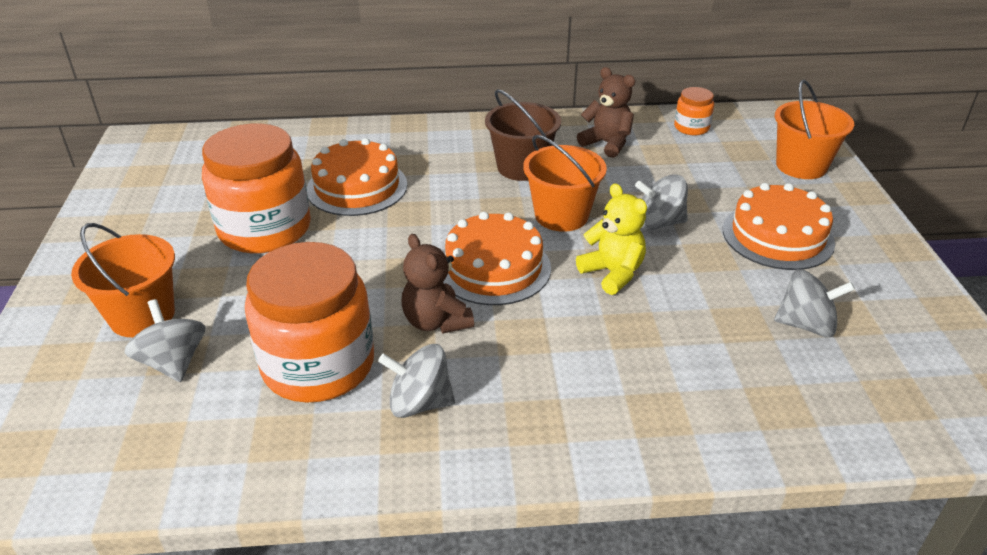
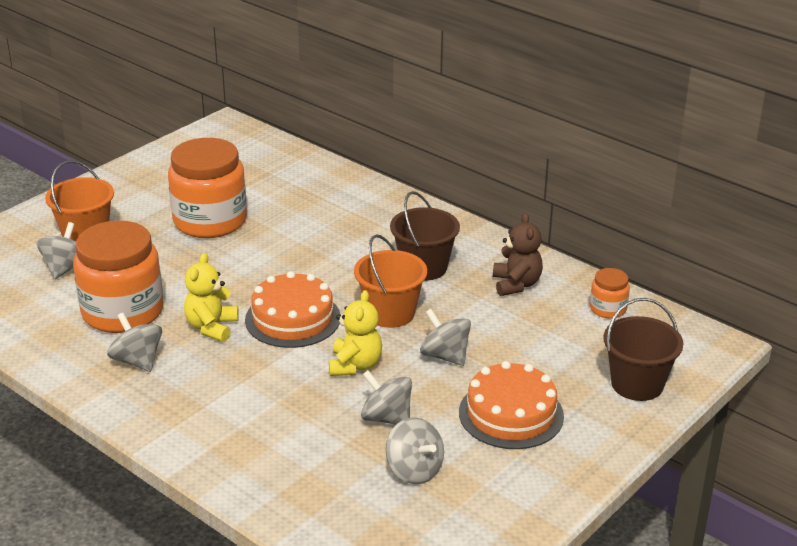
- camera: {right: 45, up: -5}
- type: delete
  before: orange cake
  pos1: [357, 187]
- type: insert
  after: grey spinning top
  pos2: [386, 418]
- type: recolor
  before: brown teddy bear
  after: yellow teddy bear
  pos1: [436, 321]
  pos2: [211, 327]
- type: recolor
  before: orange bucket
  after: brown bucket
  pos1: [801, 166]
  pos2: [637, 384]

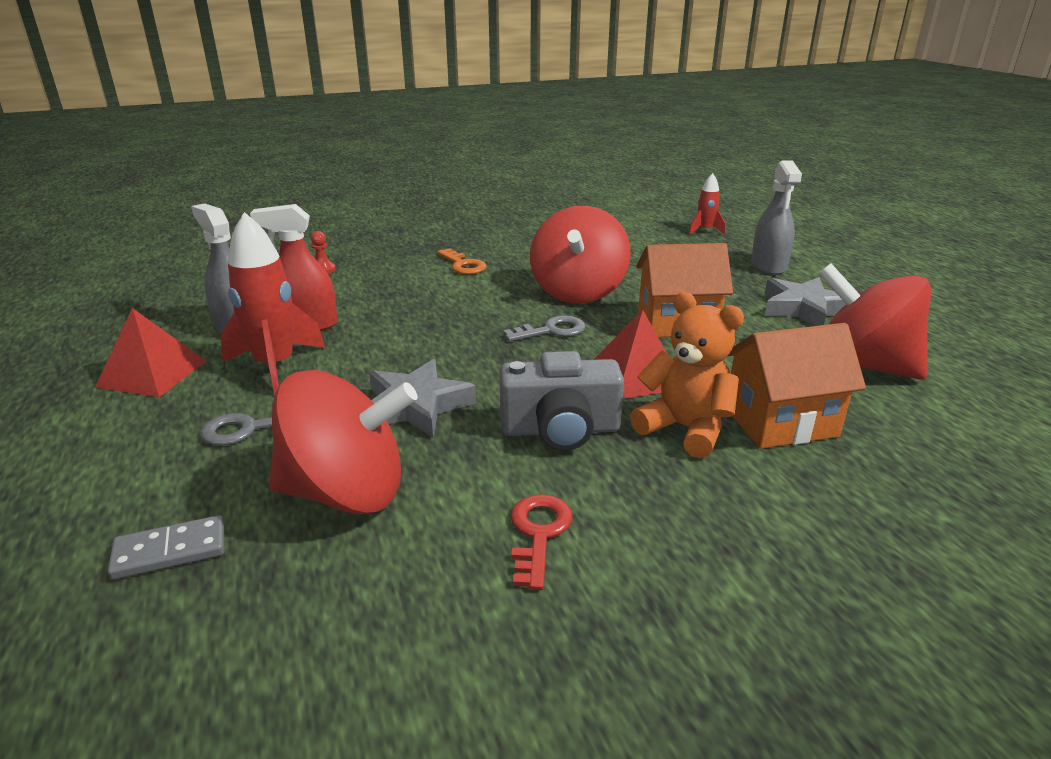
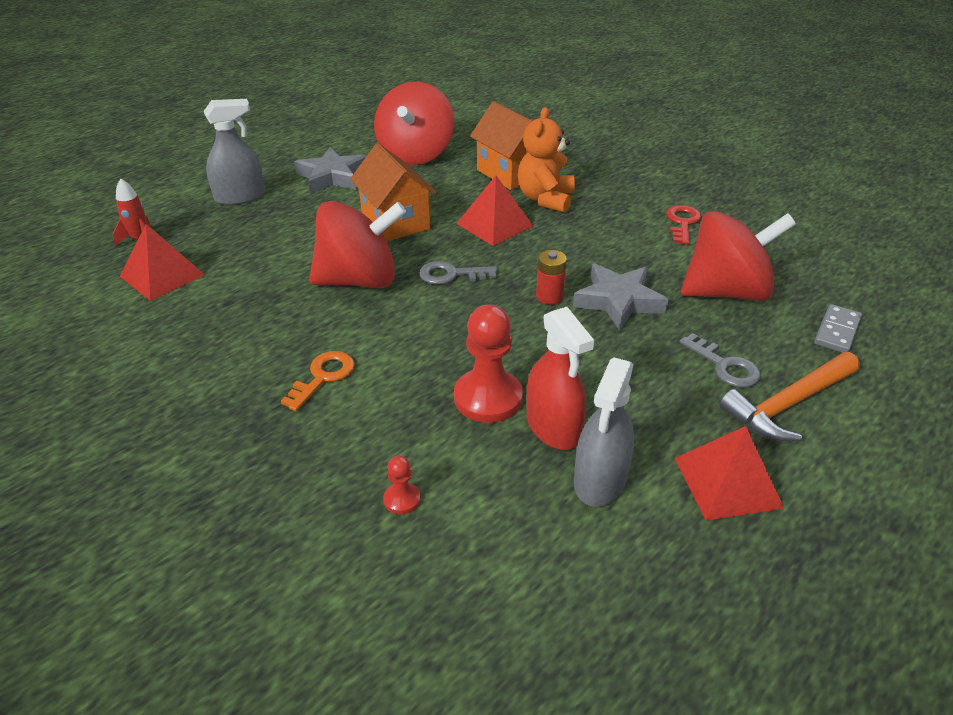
- camera: {right: -115, up: 10}
- type: delete
  before: red rocket
  pos1: [275, 366]
- type: delete
  before: grey camera
  pos1: [560, 429]
- type: insert
  after: red pyramid
  pos2: [162, 275]
- type: insert
  after: red pawn
  pos2: [488, 398]
- type: insert
  after: red battery
  pos2: [549, 296]
- type: insert
  after: orange hammer
  pos2: [789, 404]
- type: rotate
  before: grey domino
  pos1: [170, 551]
  pos2: [837, 331]
  turn: 75
- type: rotate
  before: red spinning top
  pos1: [346, 492]
  pos2: [726, 292]
  turn: 105
- type: rotate
  before: grey key
  pos1: [551, 330]
  pos2: [451, 275]
  turn: -45
- type: rotate
  before: red key
  pos1: [538, 534]
  pos2: [682, 223]
  turn: 120

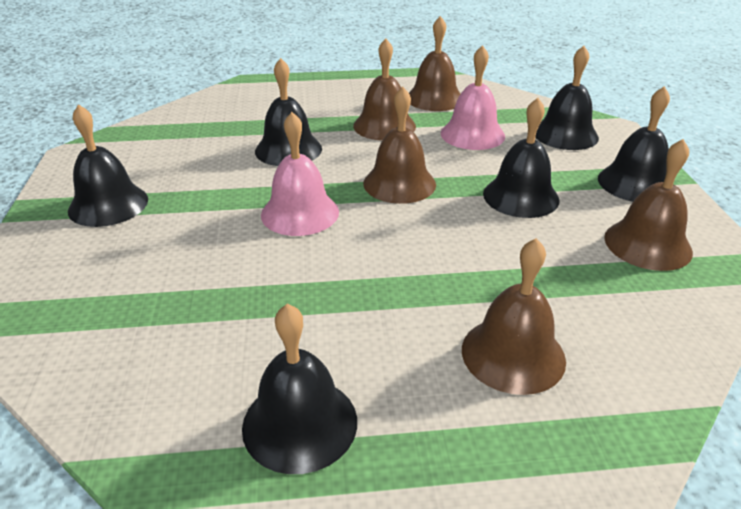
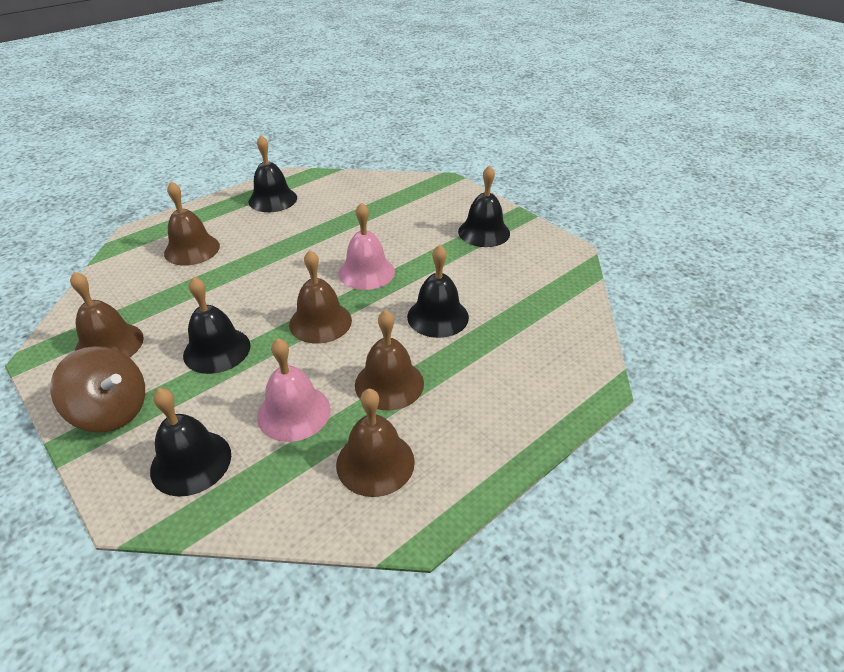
- camera: {right: 145, up: 5}
- type: replace
  before: black bell
  after: brown spinning top
  pos1: [635, 183]
  pos2: [112, 411]

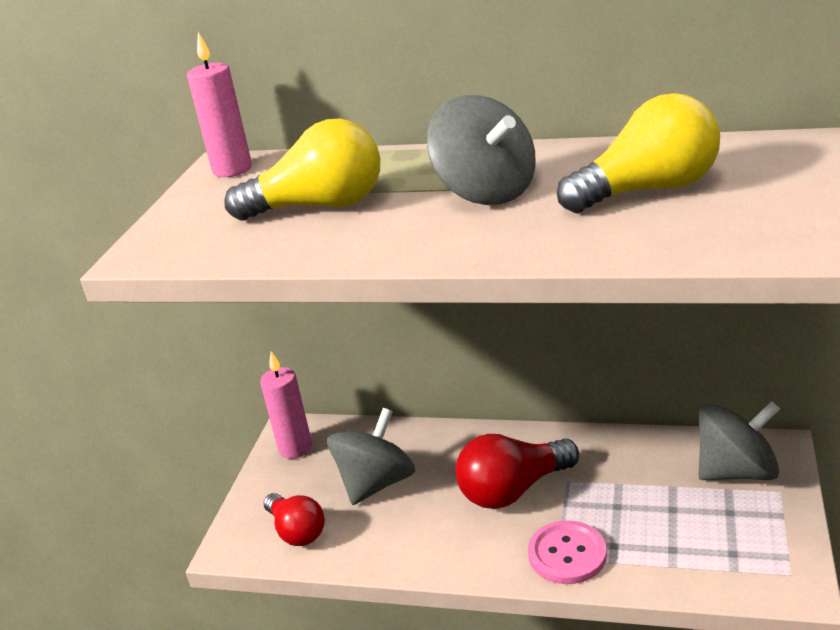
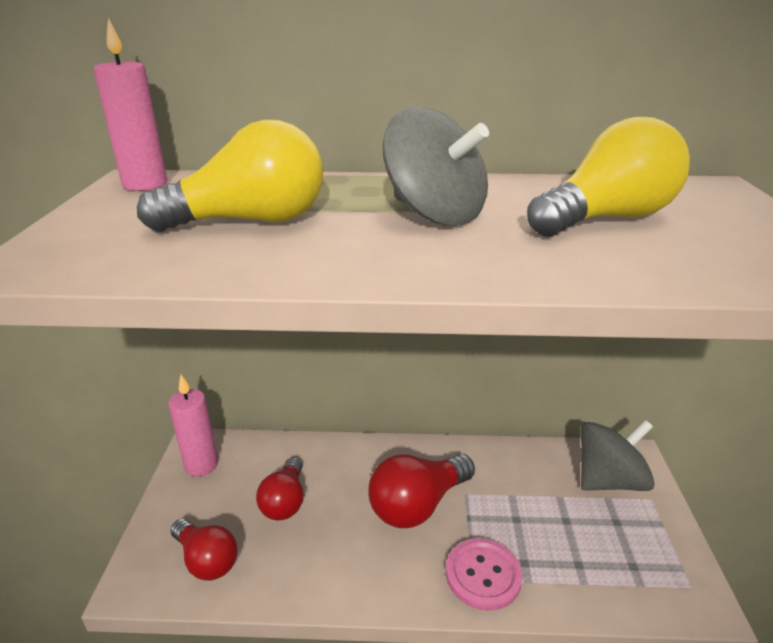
- camera: {right: -15, up: 0}
- type: replace
  before: grey spinning top
  after: red light bulb
  pos1: [376, 483]
  pos2: [285, 501]

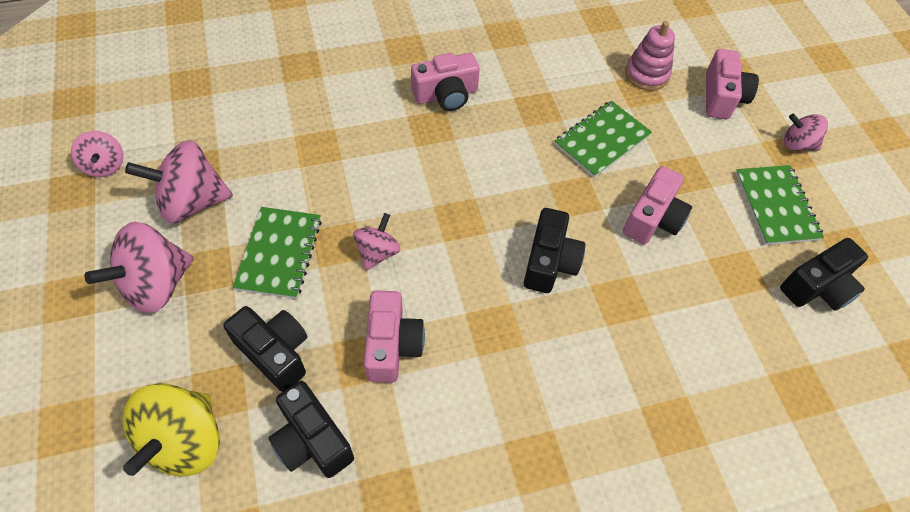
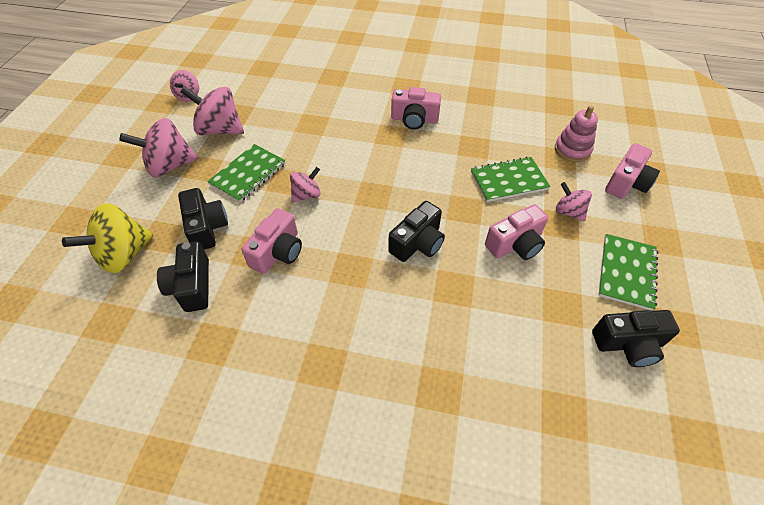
- camera: {right: 30, up: -5}
- type: move
  before: pink spinning top
  pos1: [797, 144]
  pos2: [568, 212]

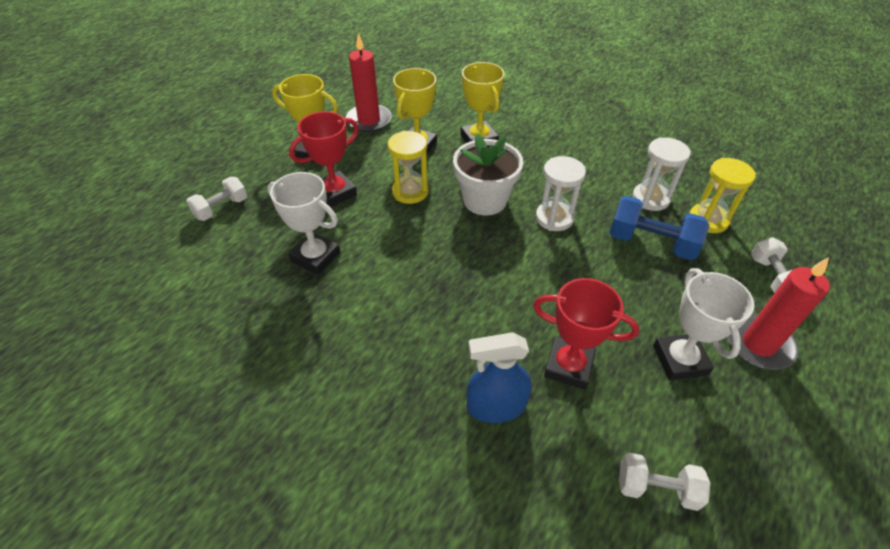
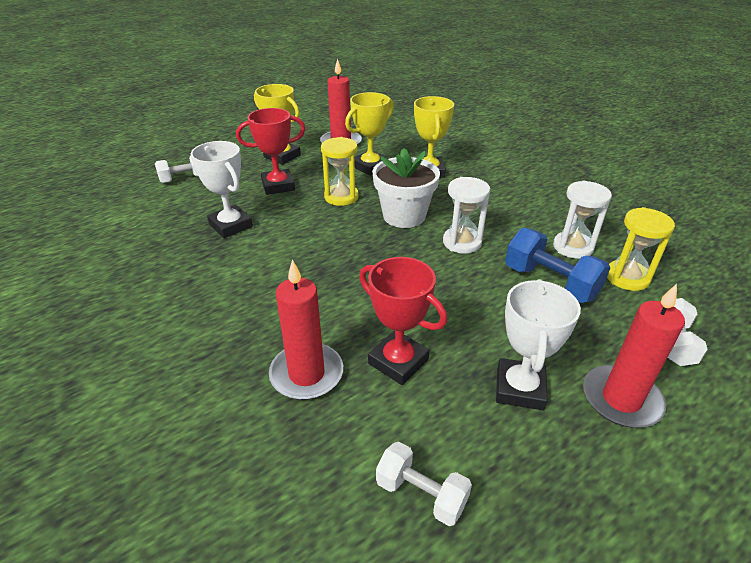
- camera: {right: 20, up: -10}
- type: replace
  before: blue spray bottle
  after: red candle
  pos1: [496, 406]
  pos2: [306, 374]

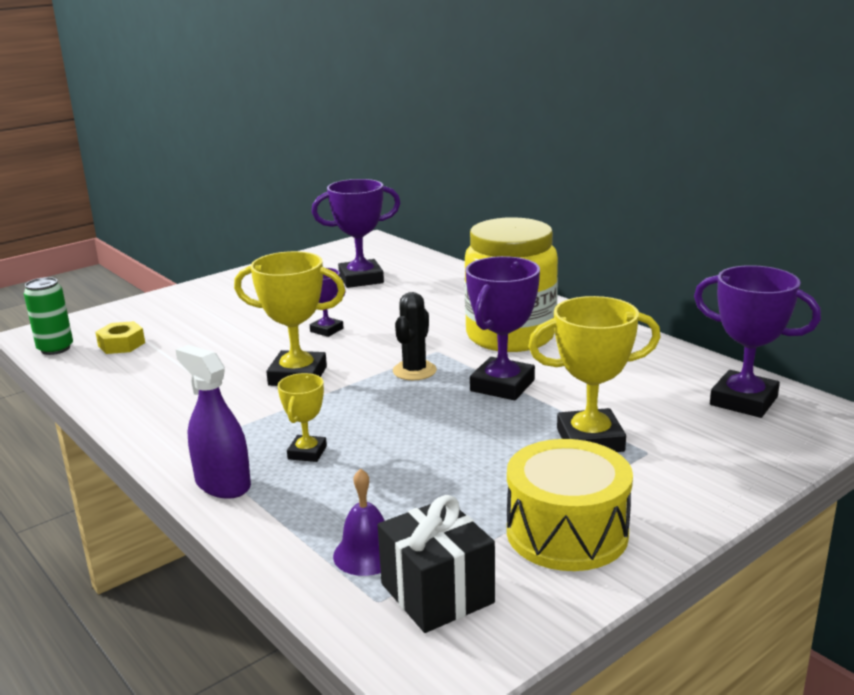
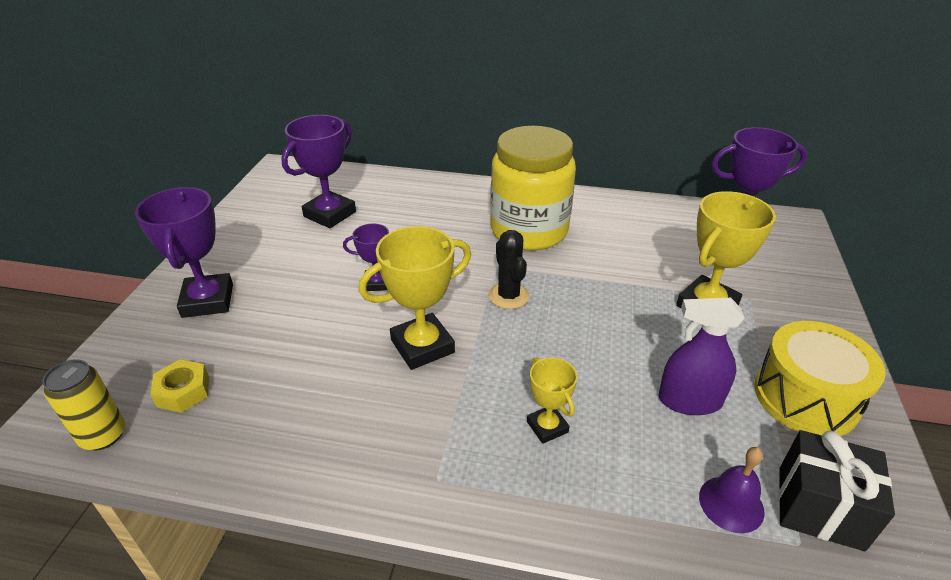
- camera: {right: -40, up: 15}
- type: move
  before: purple spray bottle
  pos1: [223, 484]
  pos2: [689, 401]
- type: move
  before: purple trophy
  pos1: [502, 385]
  pos2: [208, 300]
- type: recolor
  before: green can
  after: yellow can
  pos1: [55, 349]
  pos2: [103, 435]

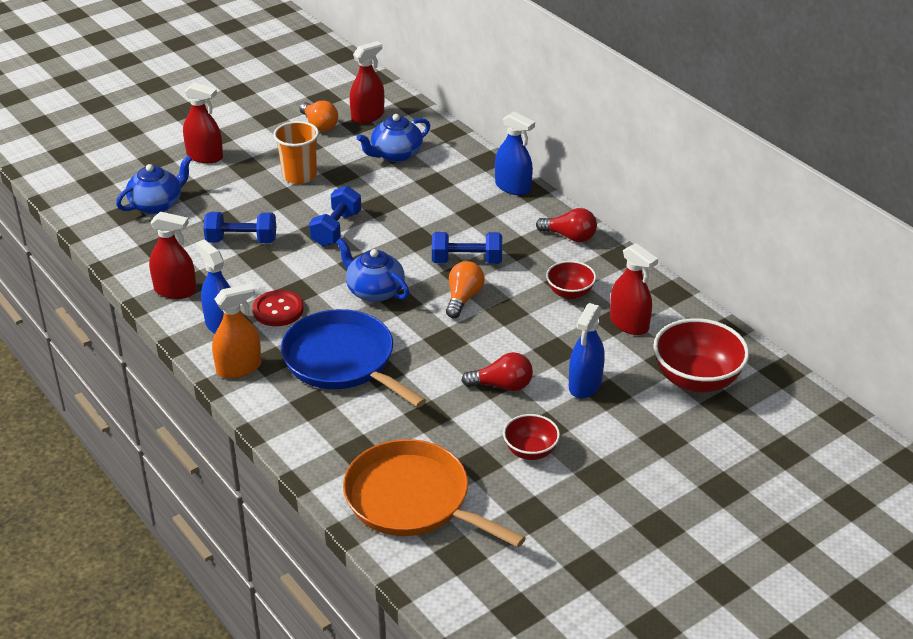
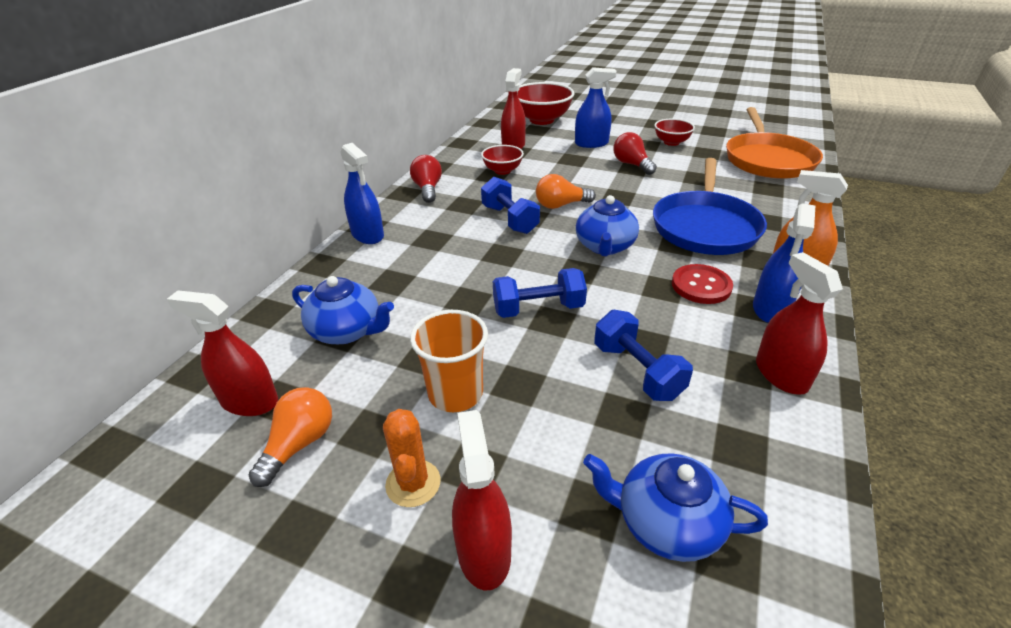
- camera: {right: -120, up: 0}
- type: insert
  after: orange cactus
  pos2: [413, 483]
- type: rotate
  before: blue spray bottle
  pos1: [513, 187]
  pos2: [367, 235]
  turn: 135

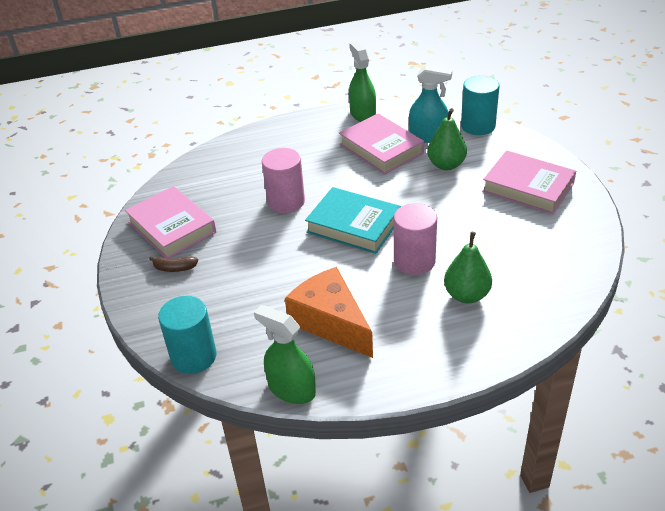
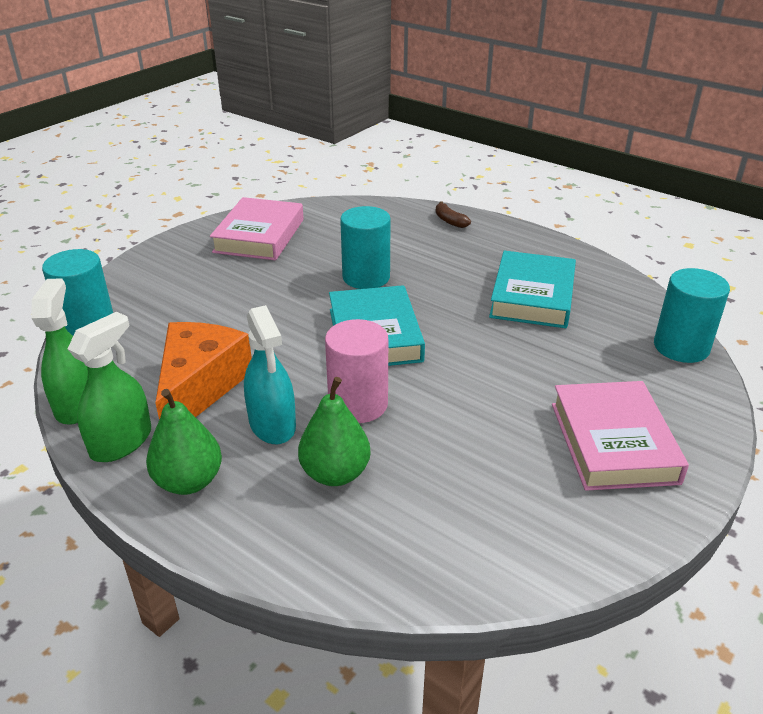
- camera: {right: 50, up: -5}
- type: move
  before: brown banana
  pos1: [174, 268]
  pos2: [450, 221]
- type: move
  before: green spray bottle
  pos1: [362, 114]
  pos2: [121, 442]
- type: move
  before: turquoise spray bottle
  pos1: [428, 136]
  pos2: [272, 424]
- type: move
  before: green pear
  pos1: [446, 165]
  pos2: [189, 481]
- type: recolor
  before: pink cylinder
  after: turquoise cylinder
  pos1: [286, 201]
  pos2: [366, 277]
- type: recolor
  before: pink book
  after: turquoise book
  pos1: [381, 149]
  pos2: [532, 296]

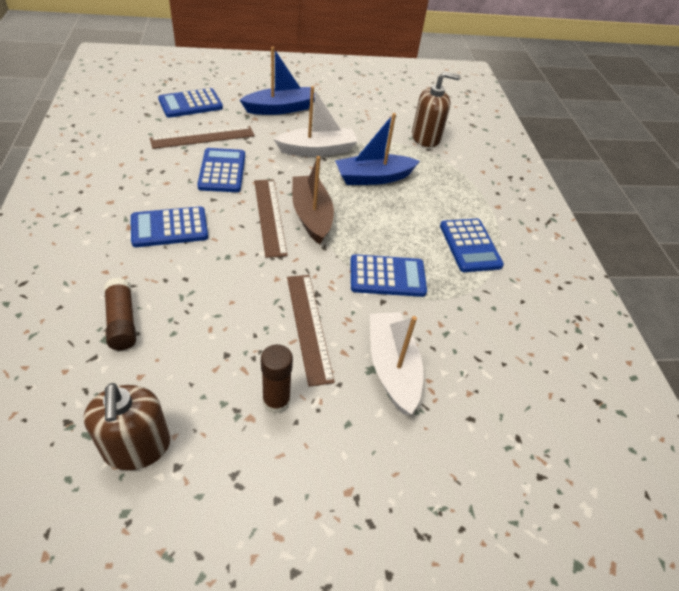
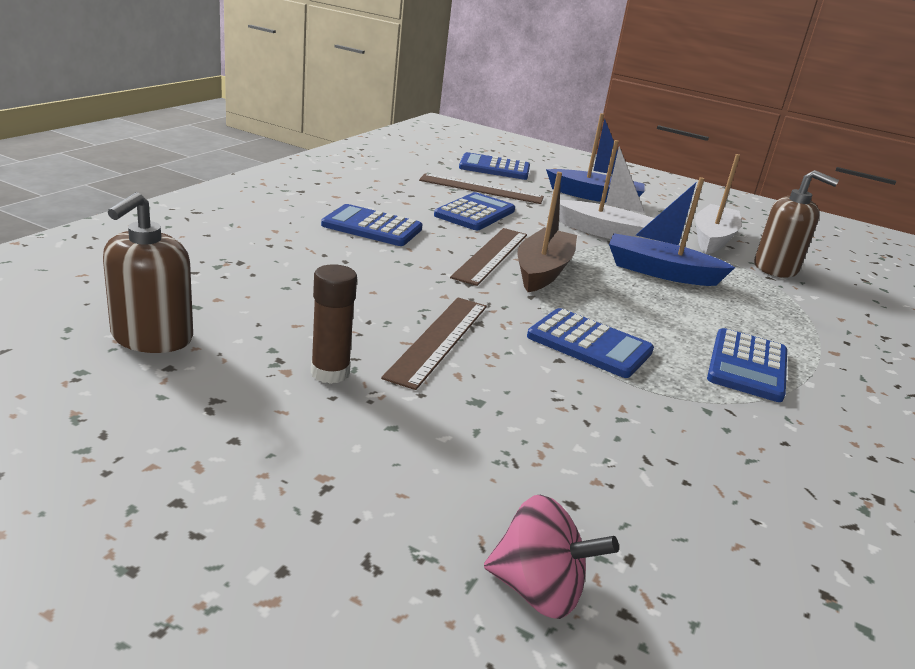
- camera: {right: 35, up: -20}
- type: delete
  before: brown glue stick
  pos1: [122, 321]
- type: insert
  after: pink spinning top
  pos2: [538, 590]
- type: move
  before: white boat
  pos1: [392, 368]
  pos2: [712, 239]

